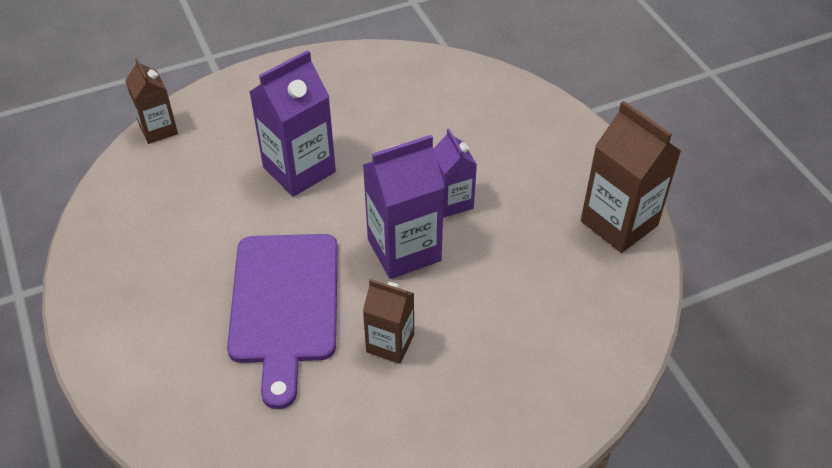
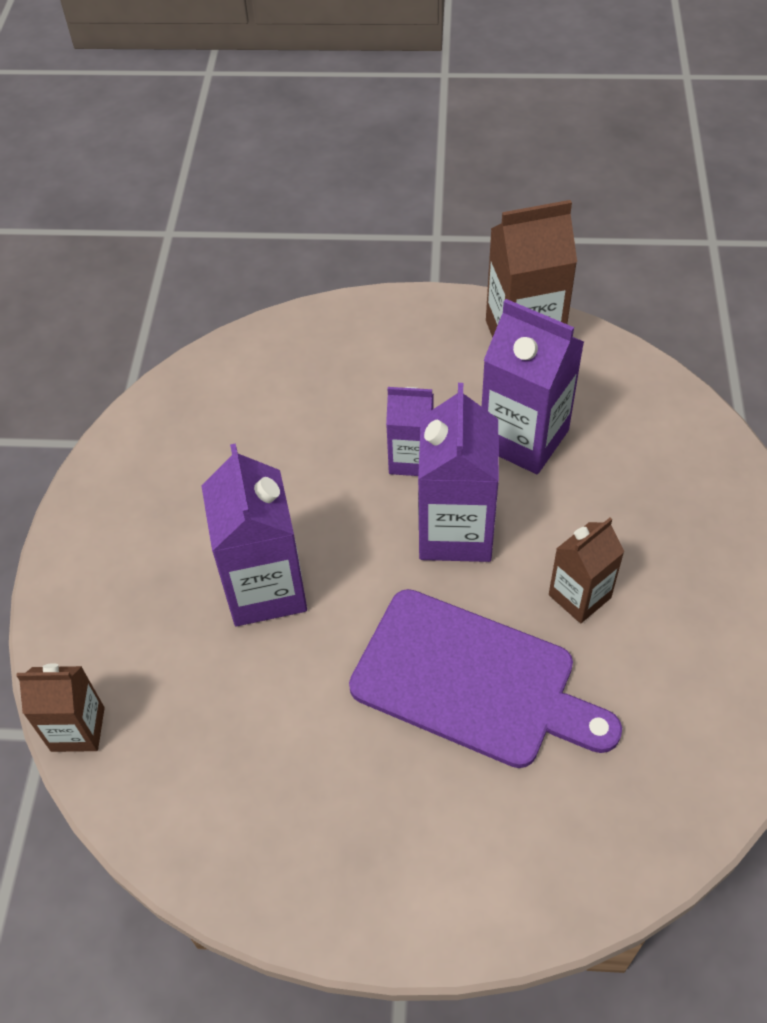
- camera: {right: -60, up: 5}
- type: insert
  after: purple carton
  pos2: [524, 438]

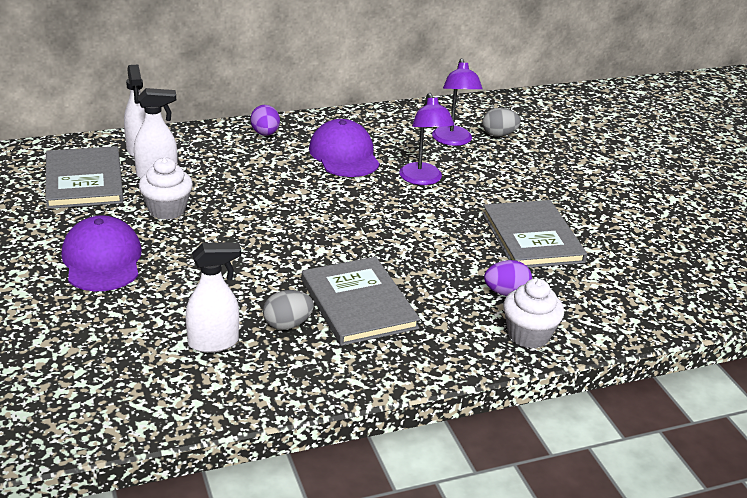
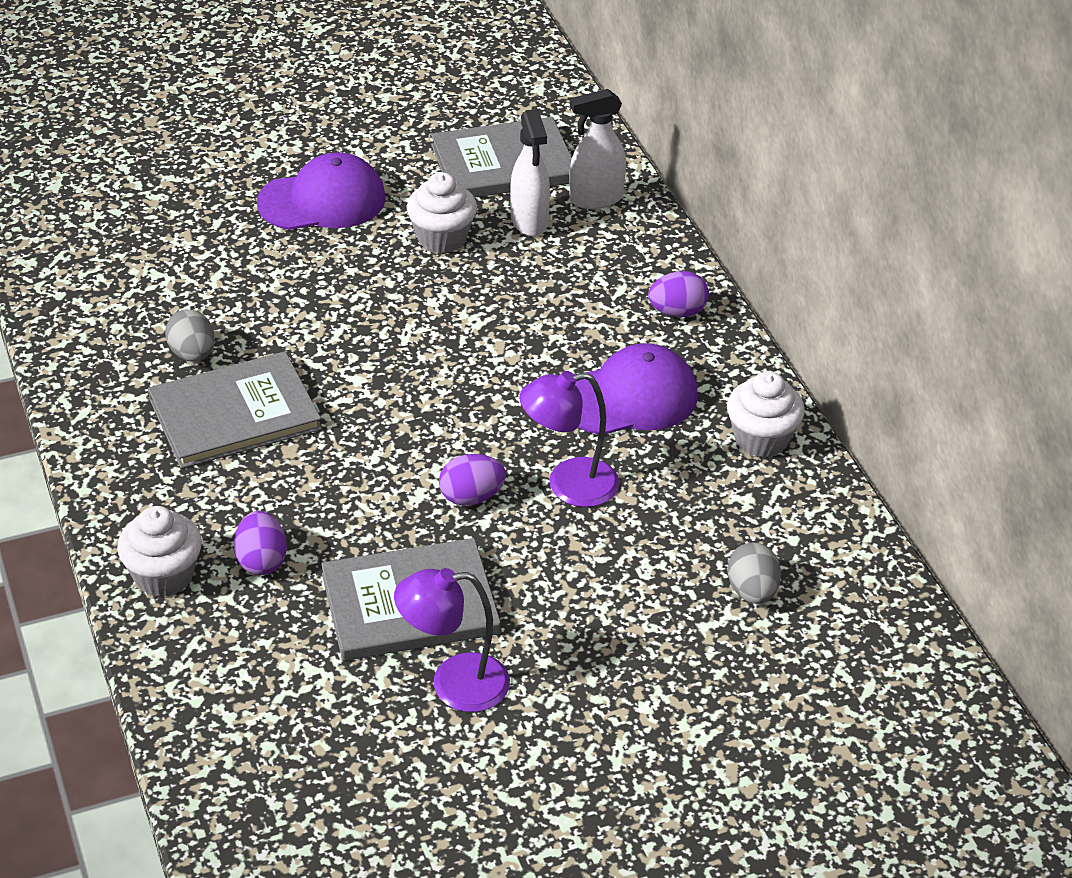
- camera: {right: 90, up: 10}
- type: delete
  before: white spray bottle
  pos1: [214, 342]
- type: insert
  after: purple egg
  pos2: [471, 497]
- type: insert
  after: white cupcake
  pos2: [761, 439]
- type: move
  before: purple lamp
  pos1: [453, 141]
  pos2: [454, 684]

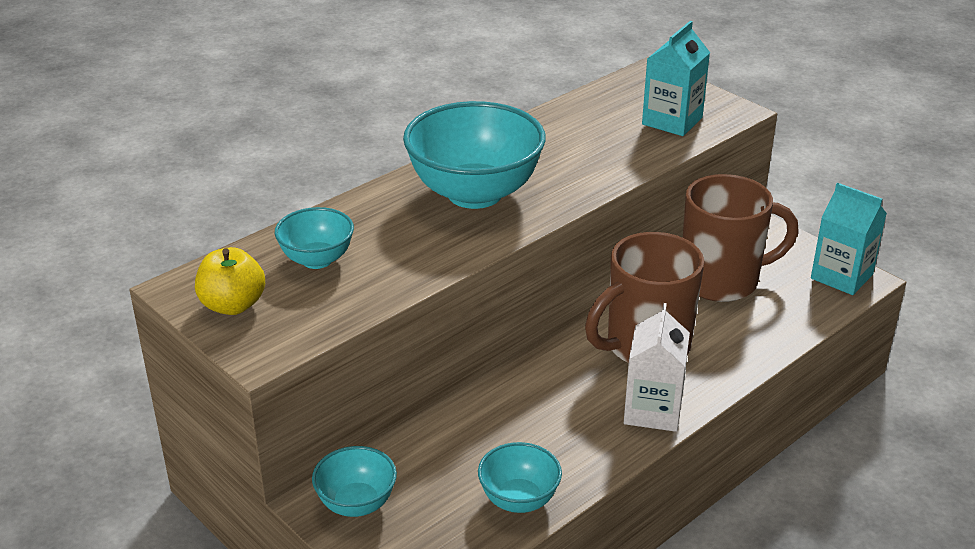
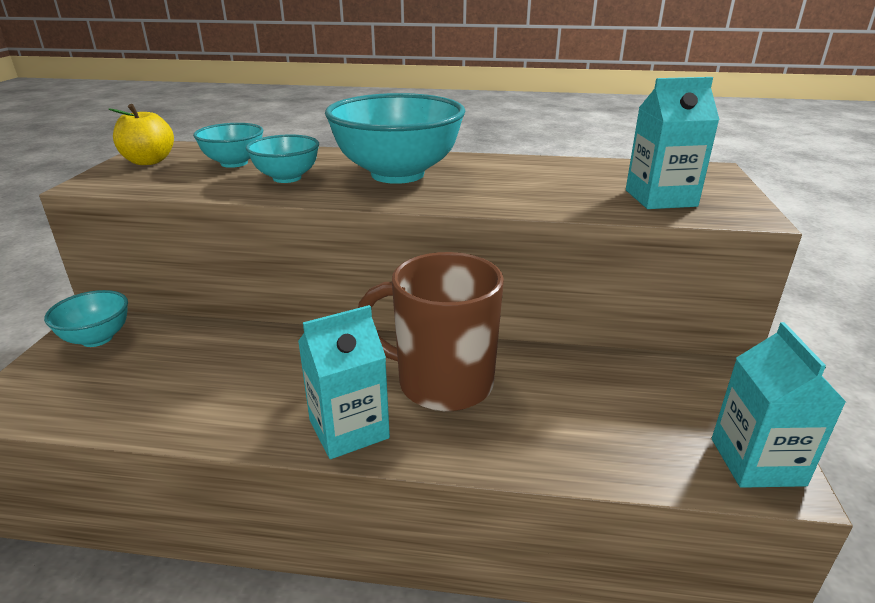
- camera: {right: 50, up: -5}
- type: delete
  before: brown mug
  pos1: [722, 281]
- type: move
  before: turquoise bowl
  pos1: [519, 500]
  pos2: [287, 178]
- type: recolor
  before: white carton
  after: turquoise carton
  pos1: [653, 410]
  pos2: [349, 429]

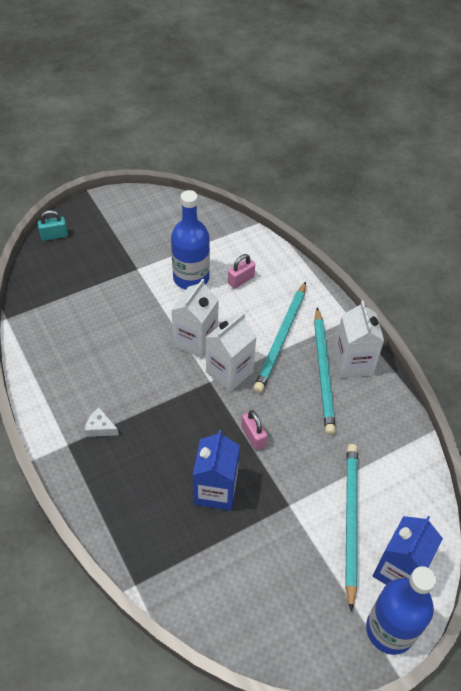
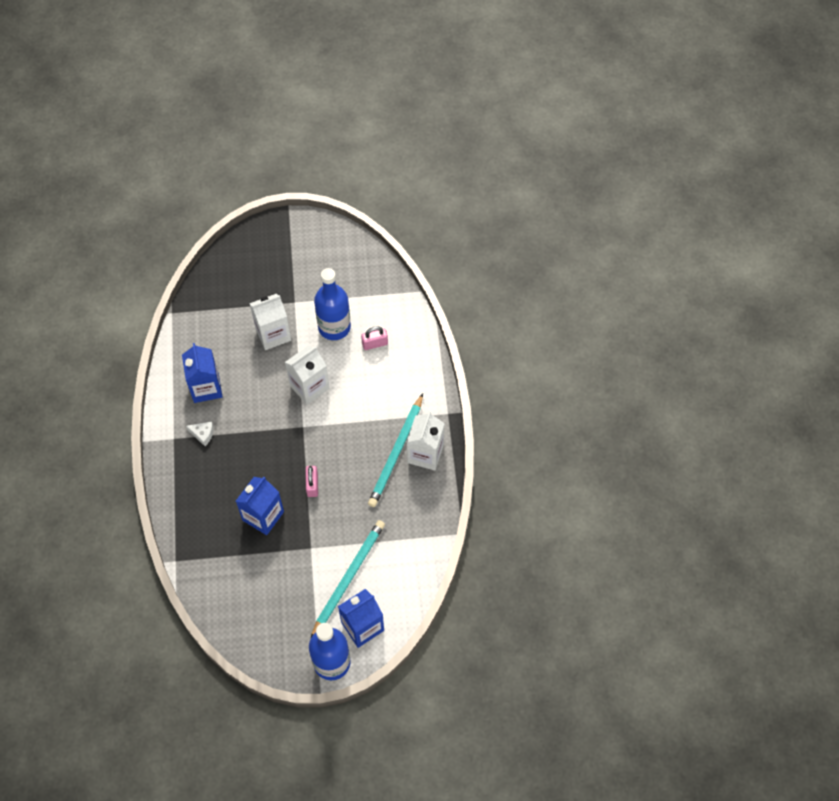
- camera: {right: 25, up: 10}
- type: delete
  before: turquoise padlock
  pos1: [54, 236]
- type: delete
  before: turquoise pencil
  pos1: [281, 338]
- type: insert
  after: blue carton
  pos2: [206, 388]
- type: move
  before: white carton
  pos1: [229, 372]
  pos2: [273, 334]
- type: rotate
  before: white cheese
  pos1: [100, 428]
  pos2: [203, 434]
  turn: 150

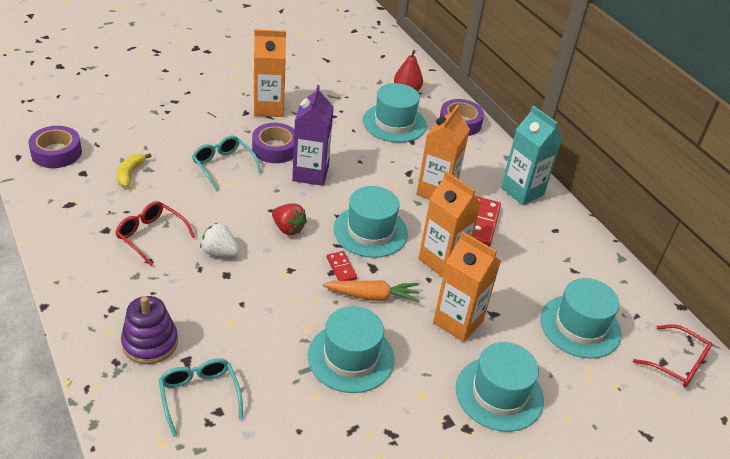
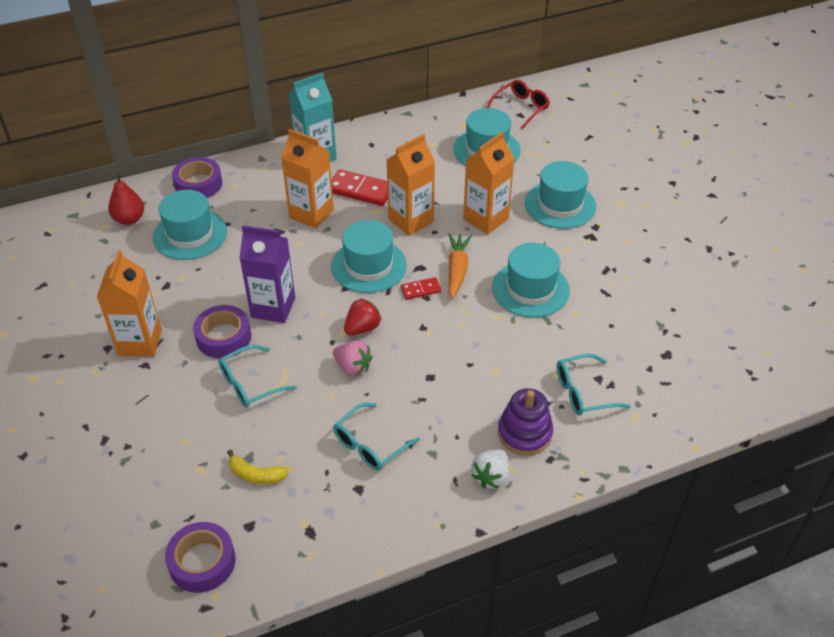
- camera: {right: -80, up: 5}
- type: insert
  after: pink strawberry
  pos2: [353, 367]
- type: move
  before: white strawberry
  pos1: [219, 252]
  pos2: [491, 477]
- type: recolor
  before: red glasses
  after: turquoise glasses
  pos1: [151, 236]
  pos2: [370, 445]

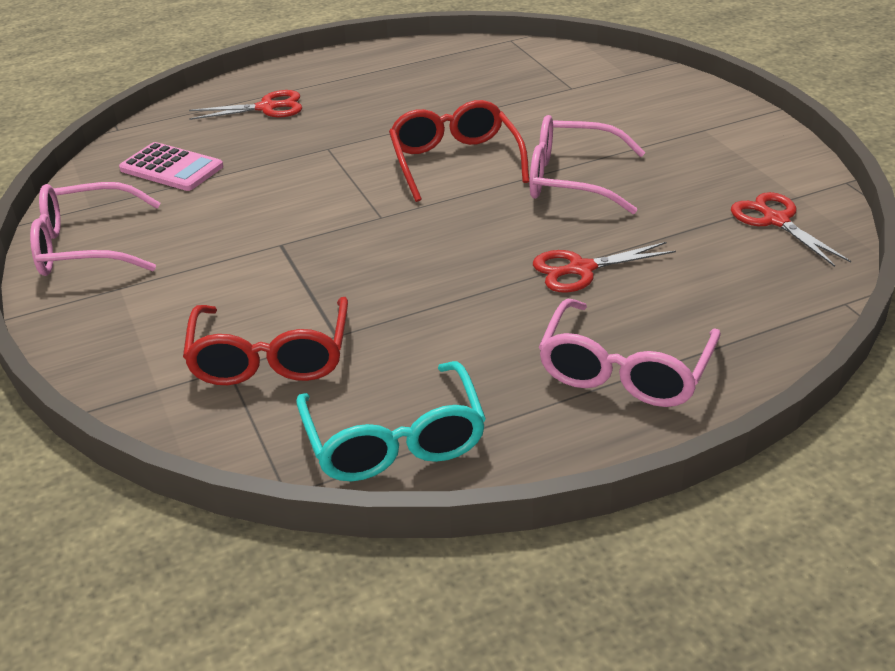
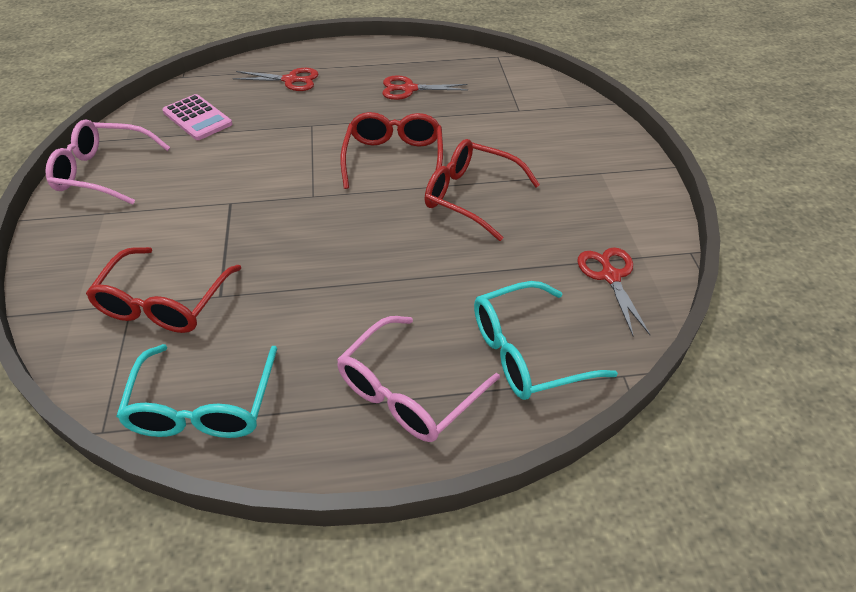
- camera: {right: 15, up: 10}
- type: insert
  after: turquoise glasses
  pos2: [526, 353]
- type: move
  before: red scissors
  pos1: [580, 269]
  pos2: [409, 89]
- type: recolor
  before: pink glasses
  after: red glasses
  pos1: [571, 180]
  pos2: [470, 196]

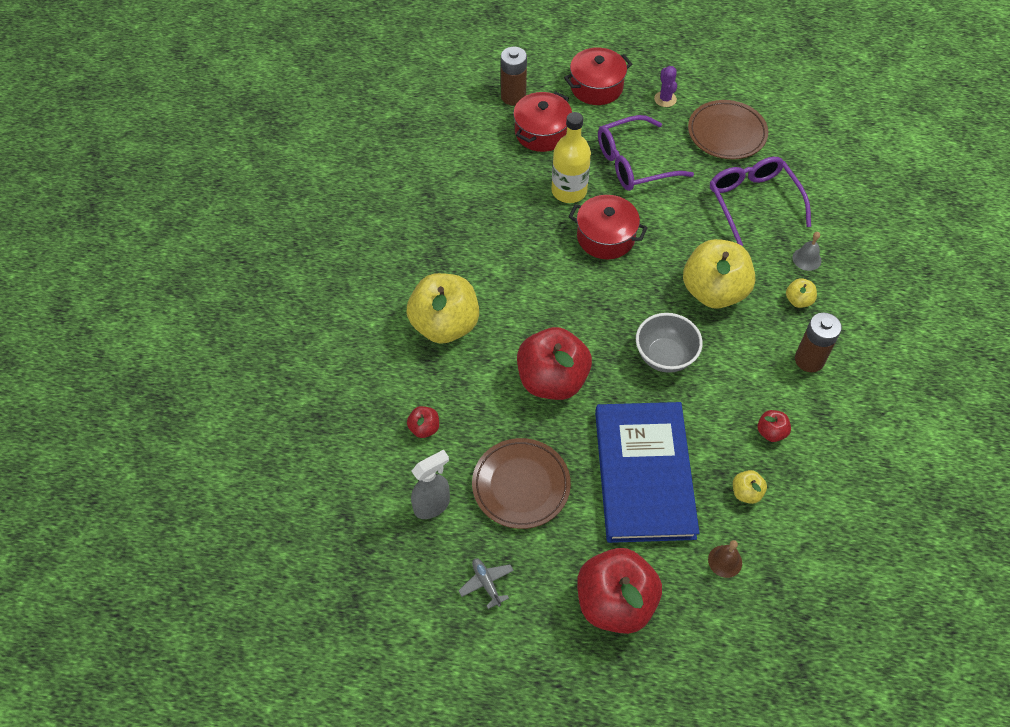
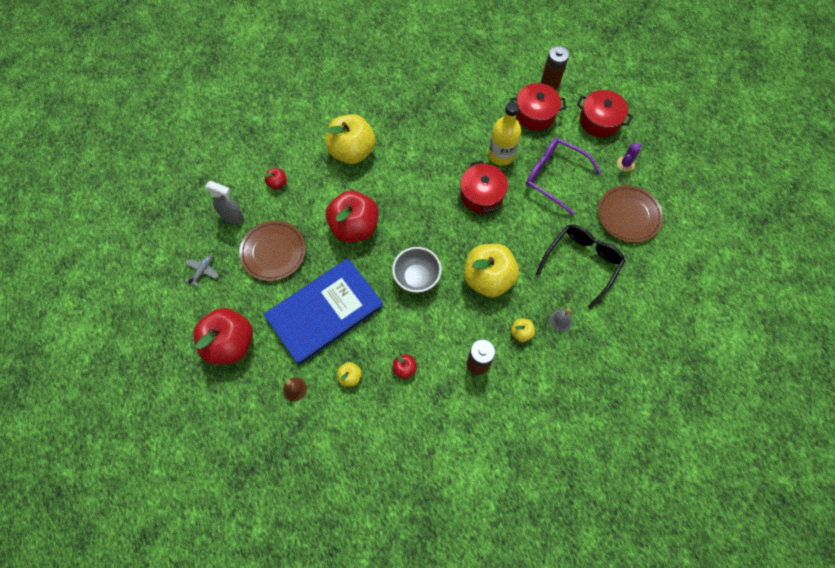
- camera: {right: 55, up: 10}
- type: recolor
  before: purple glasses
  after: black glasses
  pos1: [753, 202]
  pos2: [582, 262]

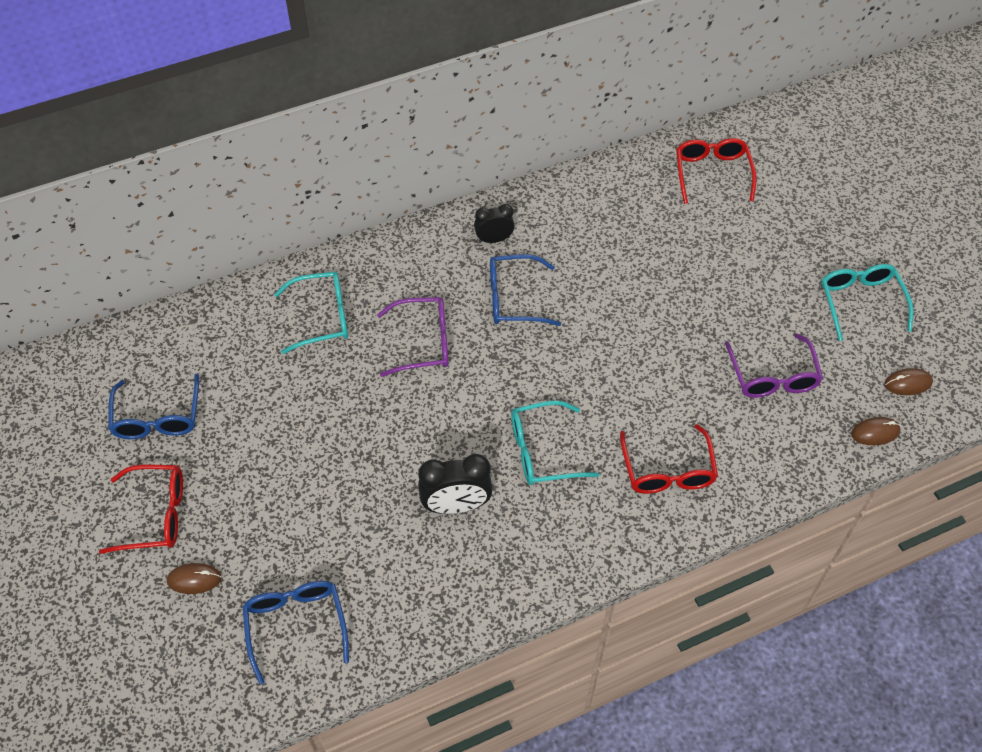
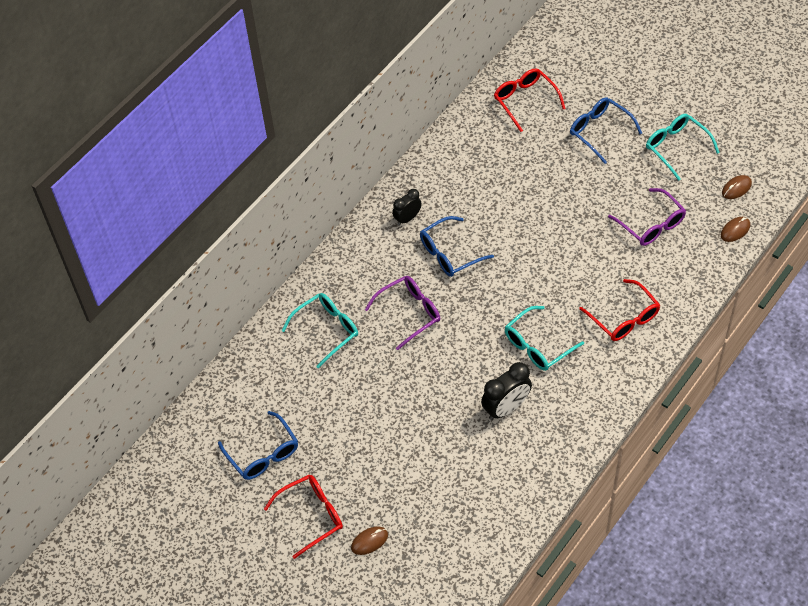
- camera: {right: -25, up: 0}
- type: move
  before: blue glasses
  pos1: [296, 626]
  pos2: [600, 132]

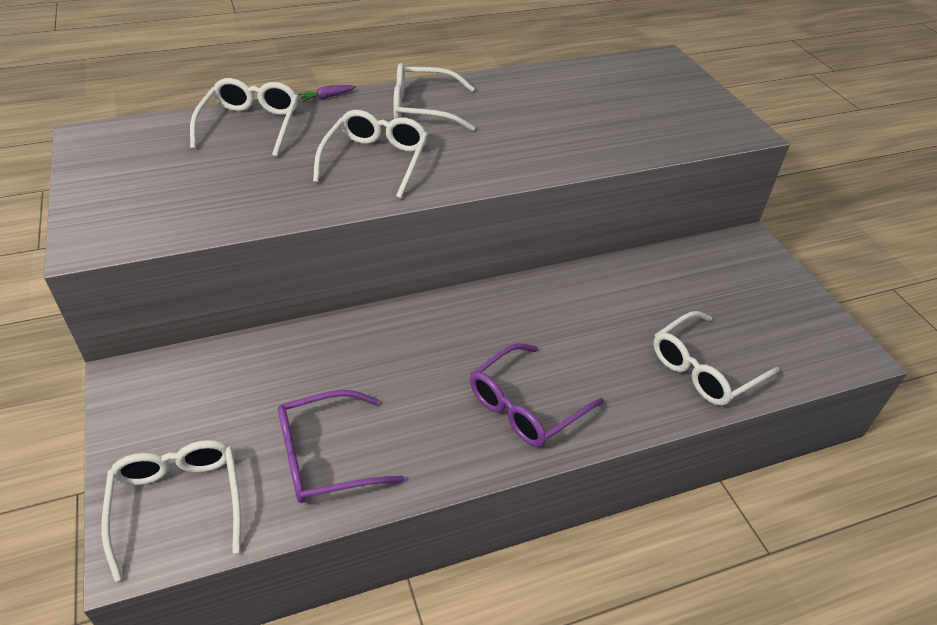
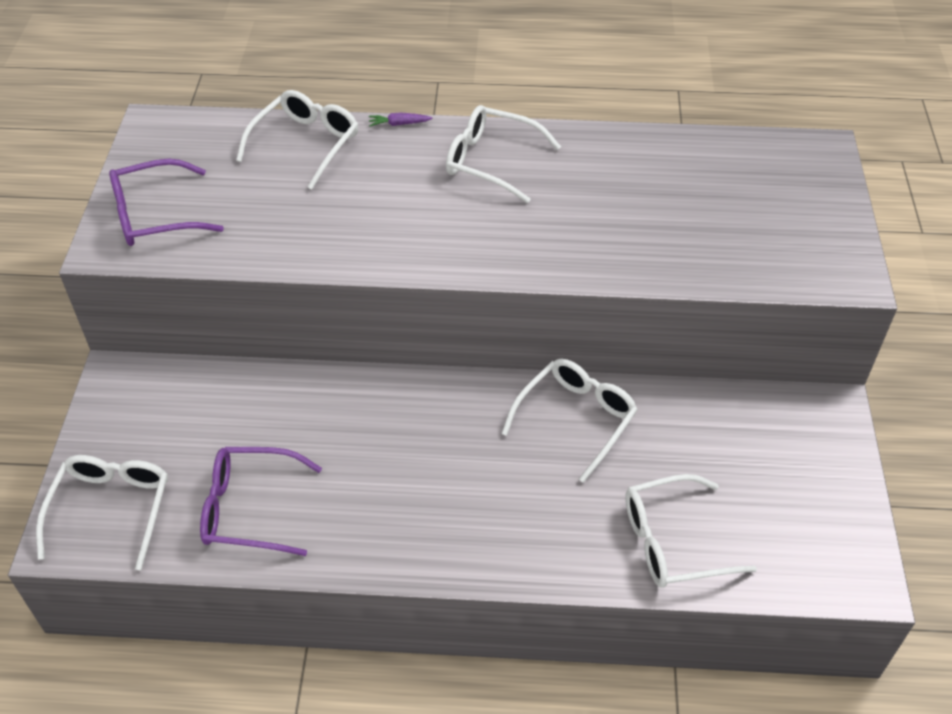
- camera: {right: 25, up: 5}
- type: move
  before: white glasses
  pos1: [376, 160]
  pos2: [576, 419]
- type: move
  before: purple glasses
  pos1: [525, 406]
  pos2: [154, 215]

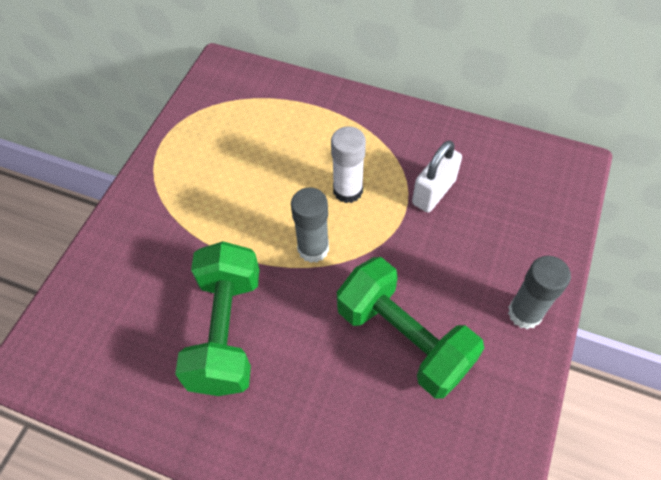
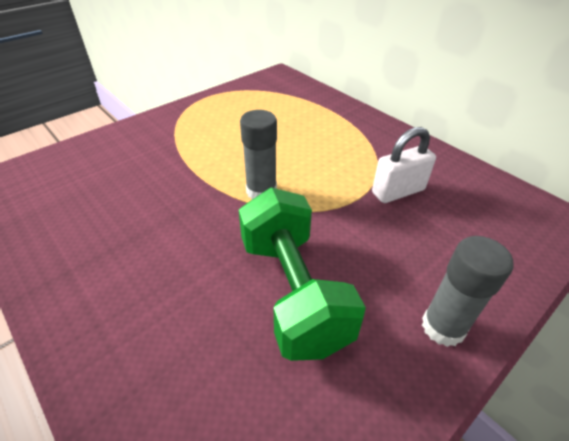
- camera: {right: 25, up: -15}
- type: delete
  before: green dumbbell
  pos1: [226, 331]
- type: delete
  before: white glue stick
  pos1: [348, 190]

